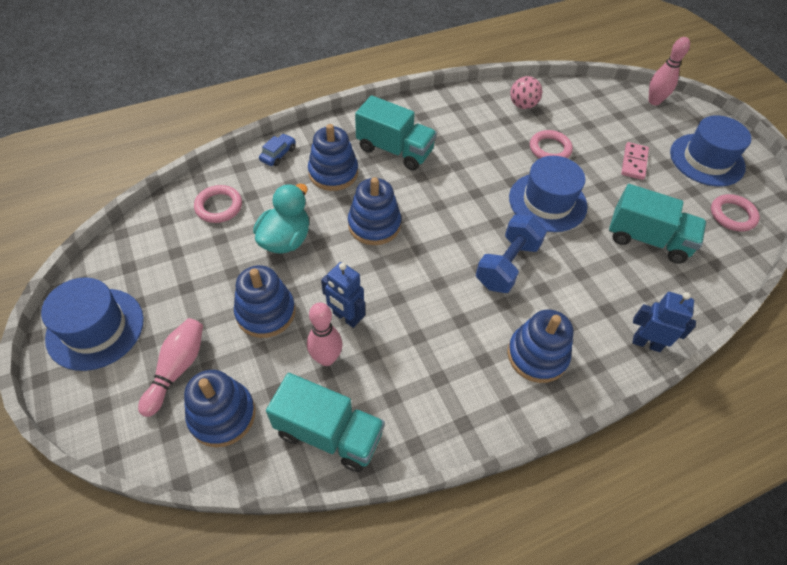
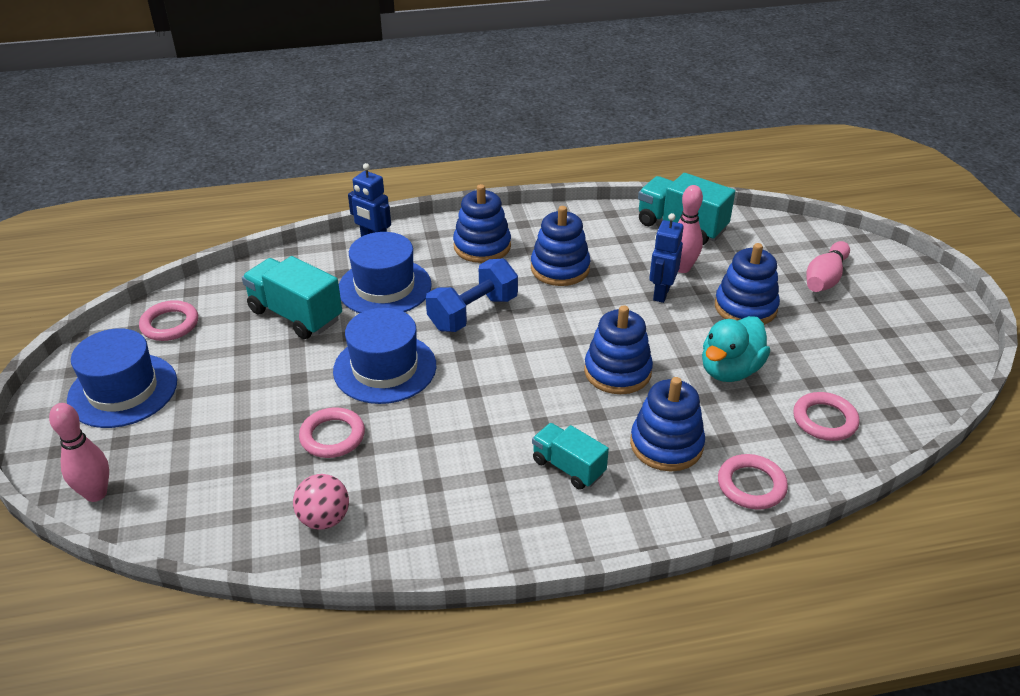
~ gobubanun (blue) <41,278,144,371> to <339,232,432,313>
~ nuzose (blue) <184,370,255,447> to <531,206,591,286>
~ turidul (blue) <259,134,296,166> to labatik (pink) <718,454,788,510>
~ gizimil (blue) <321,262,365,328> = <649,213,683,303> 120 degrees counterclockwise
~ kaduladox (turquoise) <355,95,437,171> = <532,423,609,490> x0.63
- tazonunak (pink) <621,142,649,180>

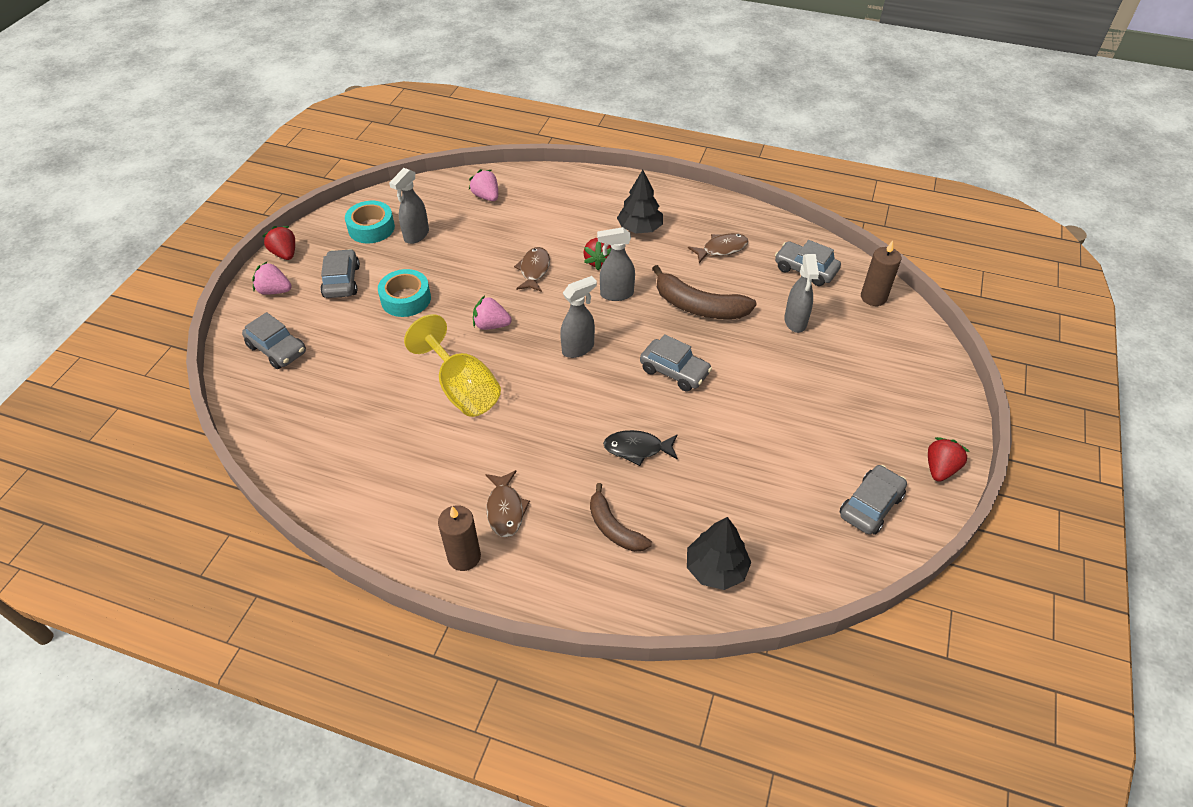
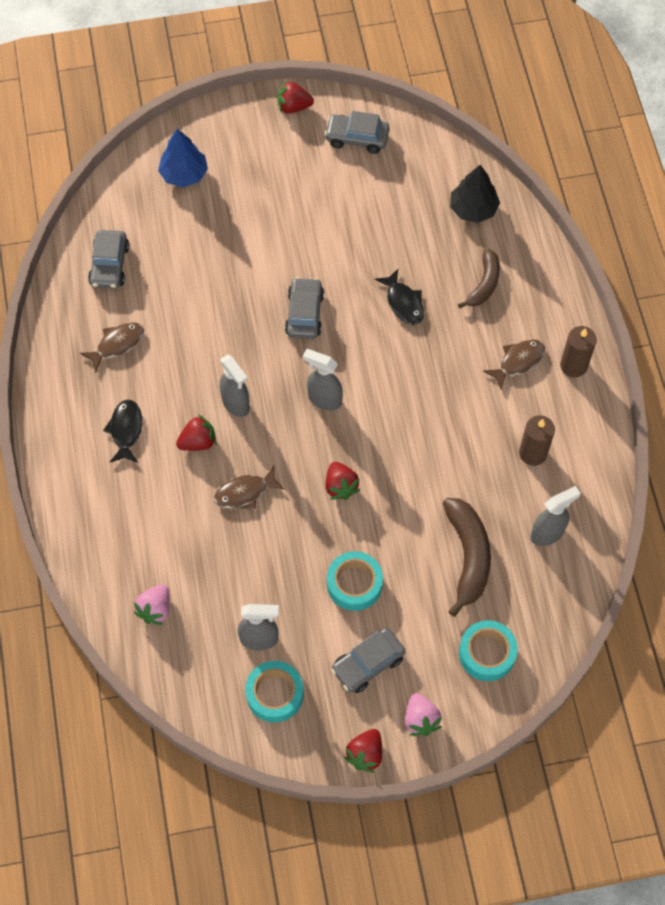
~ turidul (grey) <242,312,306,369> to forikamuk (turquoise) <459,620,518,681>
- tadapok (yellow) <404,314,501,417>
~ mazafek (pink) <473,296,512,330> to mazafek (red) <325,462,360,500>
~ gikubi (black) <617,170,663,234> to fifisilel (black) <103,400,142,463>
~ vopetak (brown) <652,265,757,319> to <443,498,491,617>
~ fifisilel (brown) <688,233,749,263> = <80,322,144,373> 105 degrees clockwise
~ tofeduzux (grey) <784,254,819,333> to <530,486,580,546>
~ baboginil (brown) <861,241,901,306> to <519,415,555,466>
+ gikubi (blue) <158,129,208,187>

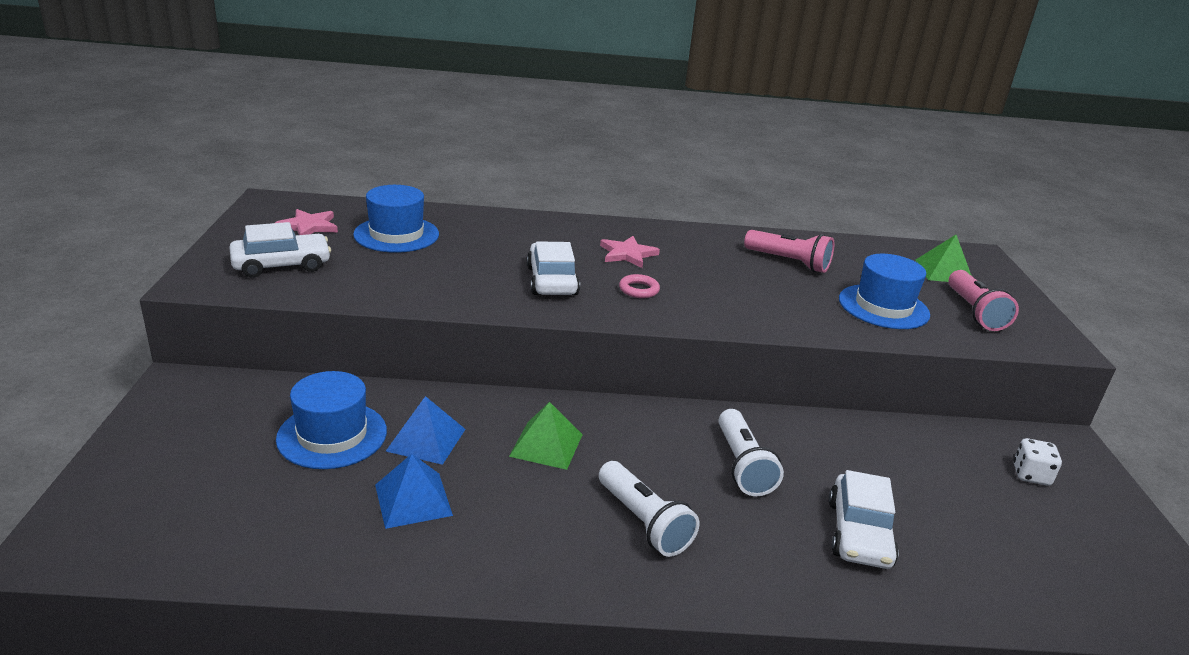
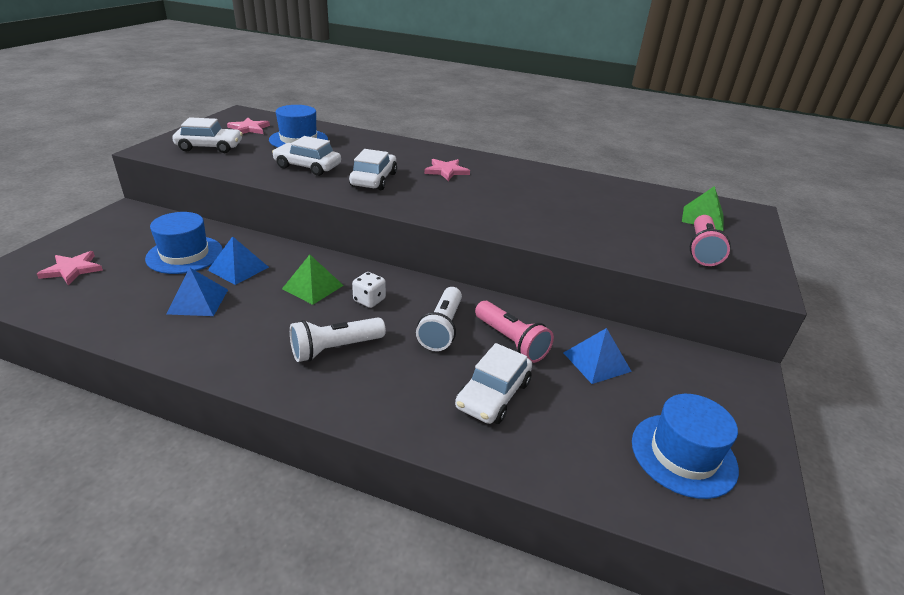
~ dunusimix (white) <599,461,699,557> = <290,318,386,362> 75 degrees clockwise
- labatik (pink) <619,274,660,298>
~ dunusimix (pink) <744,230,834,273> to <475,301,554,363>
~ gobubanun (blue) <839,254,930,329> to <632,394,739,499>
~ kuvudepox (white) <1014,438,1062,485> to <352,272,386,308>
+ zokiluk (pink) <37,251,103,285>
+ turidul (white) <272,136,341,176>
+ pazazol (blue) <564,328,632,384>

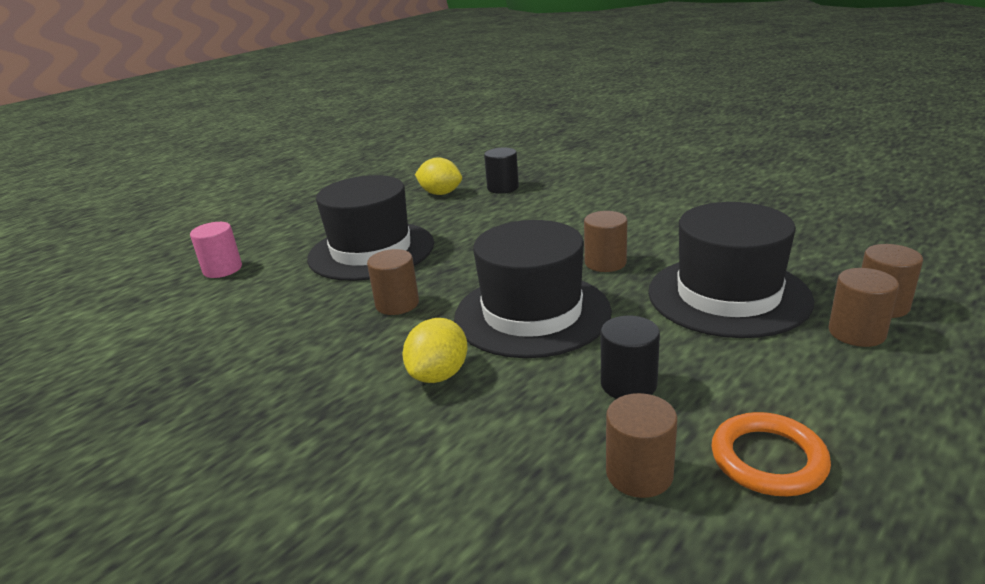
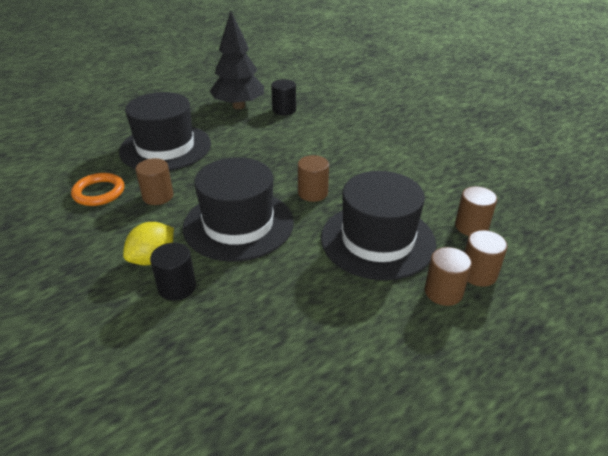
- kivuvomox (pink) <190,222,242,278>
~ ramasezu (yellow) <415,157,462,195> to gikubi (black) <210,11,264,109>
~ kivuvomox (black) <601,316,660,399> to <150,243,196,301>
~ kivuvomox (brown) <606,393,678,498> to <455,186,497,236>
~ labatik (orange) <711,412,831,496> to <71,173,124,206>

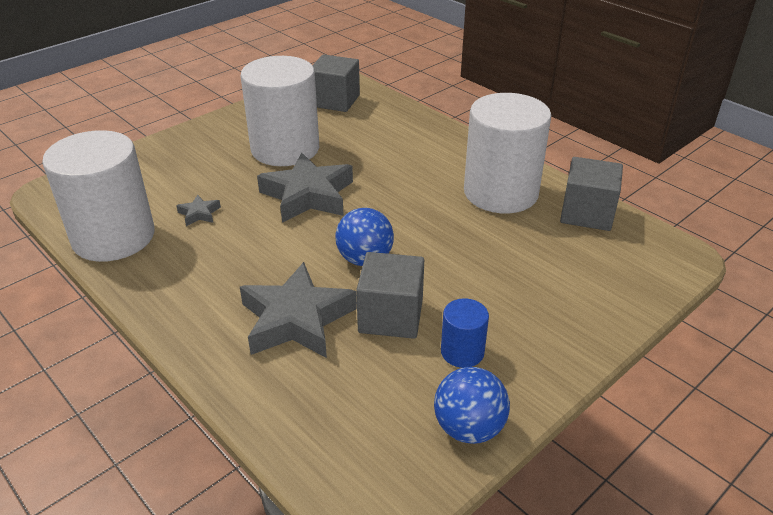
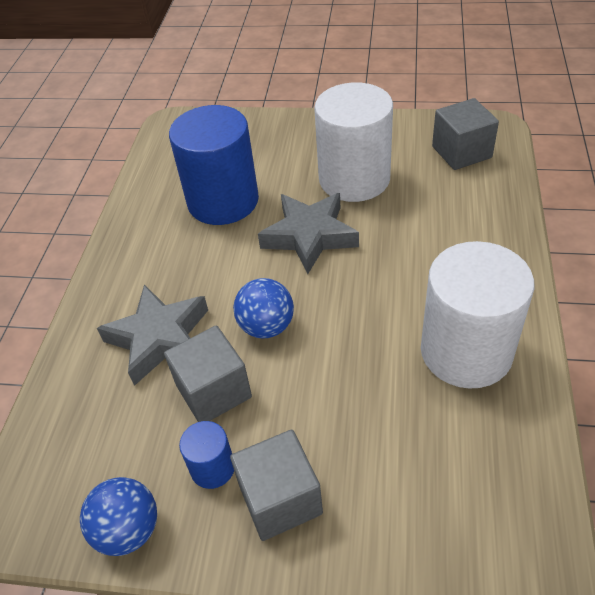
- kivuvomox (white) <42,130,155,262>
~ zokiluk (grey) <176,195,221,226> to kivuvomox (blue) <169,105,259,225>
~ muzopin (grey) <560,157,623,231> to <230,430,323,541>

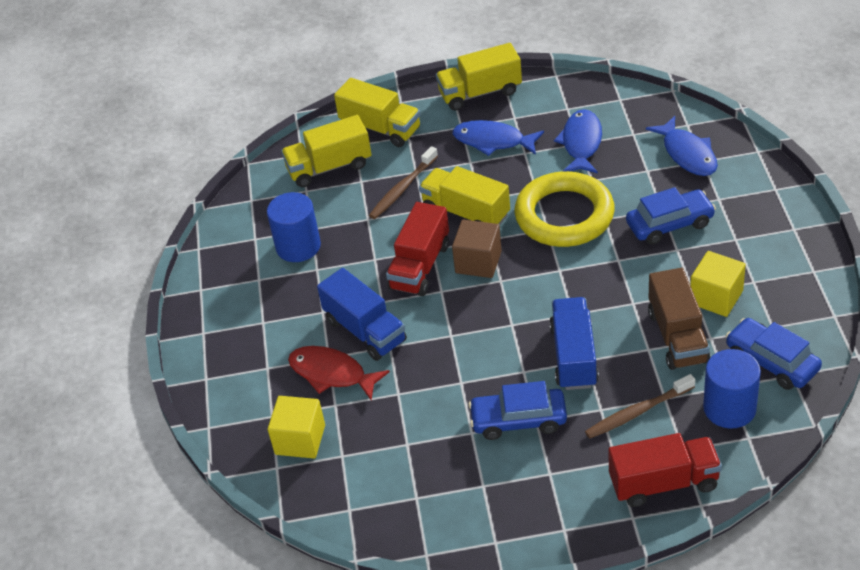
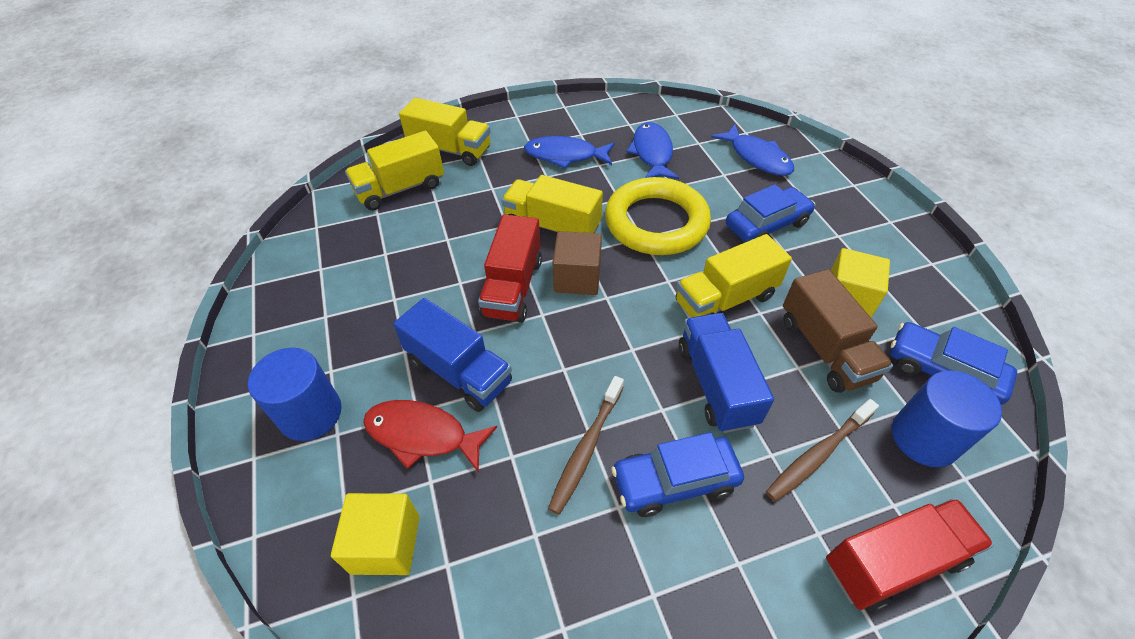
~ kivuvomox (blue) <267,192,321,262> to <248,348,342,441>
~ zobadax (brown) <369,146,438,219> to <548,376,624,514>
~ kaduladox (yellow) <436,43,522,110> to <676,234,792,317>

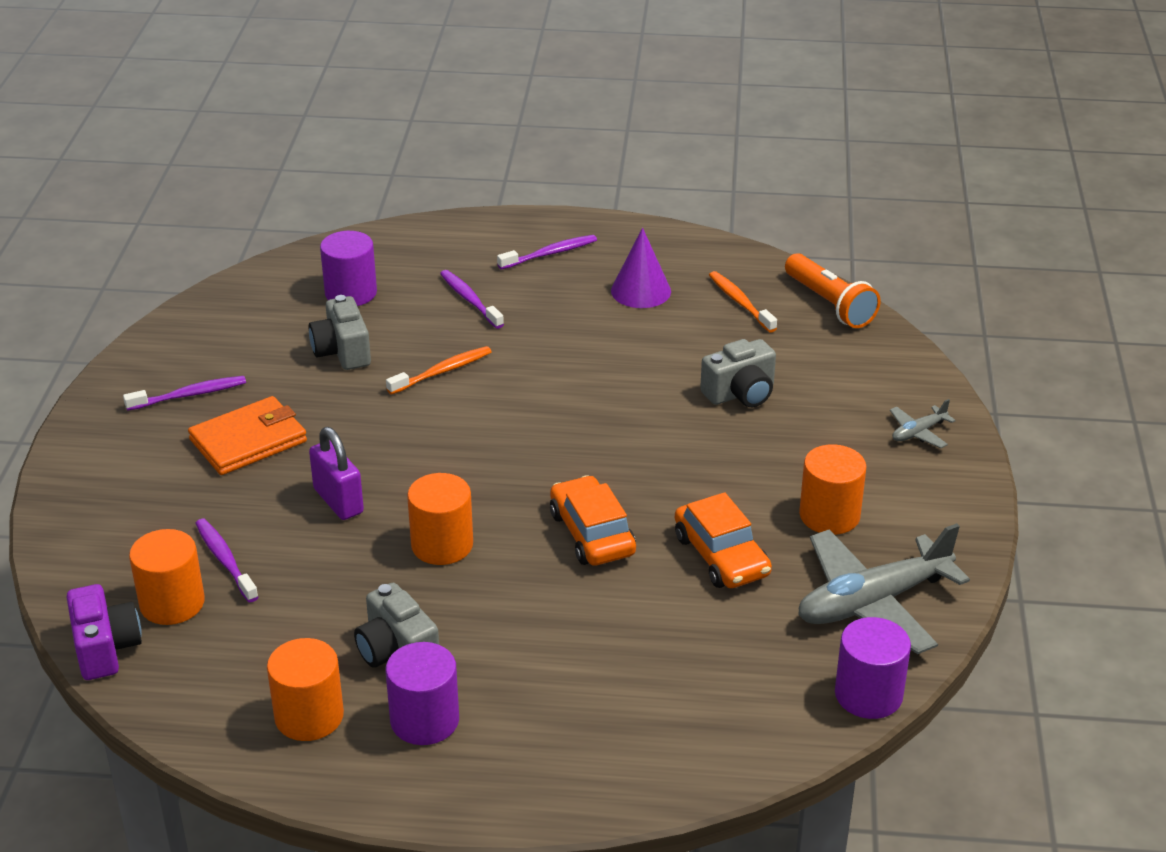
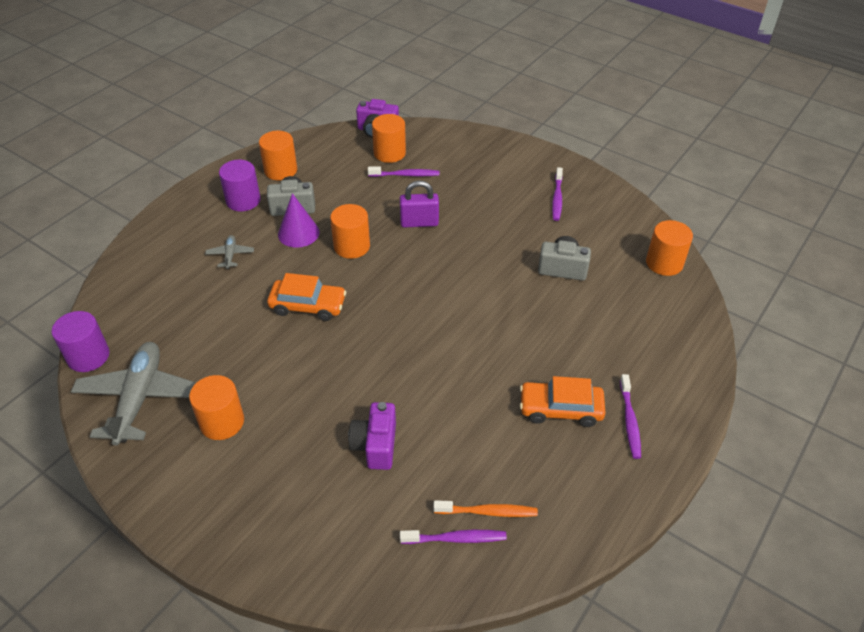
- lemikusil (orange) <188,396,307,475>
- kivuvomox (purple) <320,231,377,306>
- zobadax (orange) <386,346,491,395>
~ zobadax (purple) <440,270,504,329> to <400,530,507,544>
~ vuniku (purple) <611,228,671,308> to <278,193,320,248>
~ turidul (orange) <675,492,772,588> to <520,376,606,427>
~ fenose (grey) <700,339,776,407> to fenose (purple) <348,402,396,470>
- dunusimix (orange) <785,253,881,328>
~ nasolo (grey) <890,399,956,448> to <205,235,254,269>
+ kivuvomox (orange) <646,220,693,276>

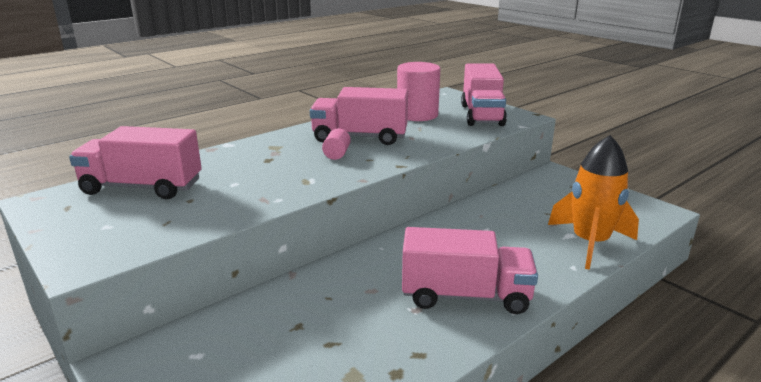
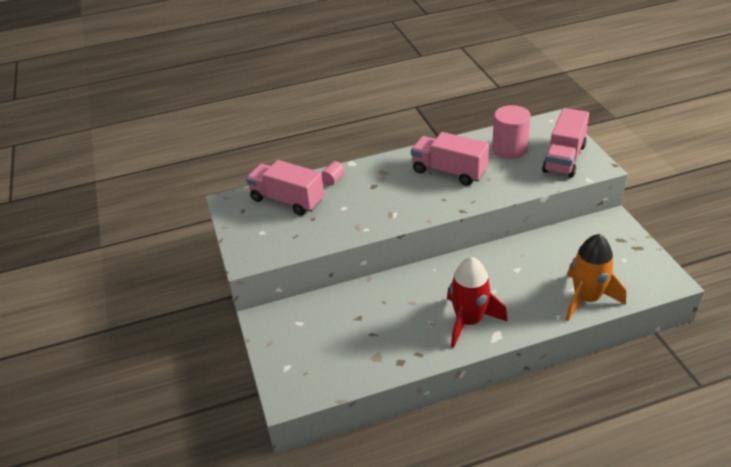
~ kivuvomox (pink) <322,128,351,160> to <321,161,345,186>
~ kaduladox (pink) <402,227,538,314> to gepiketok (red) <447,257,508,348>

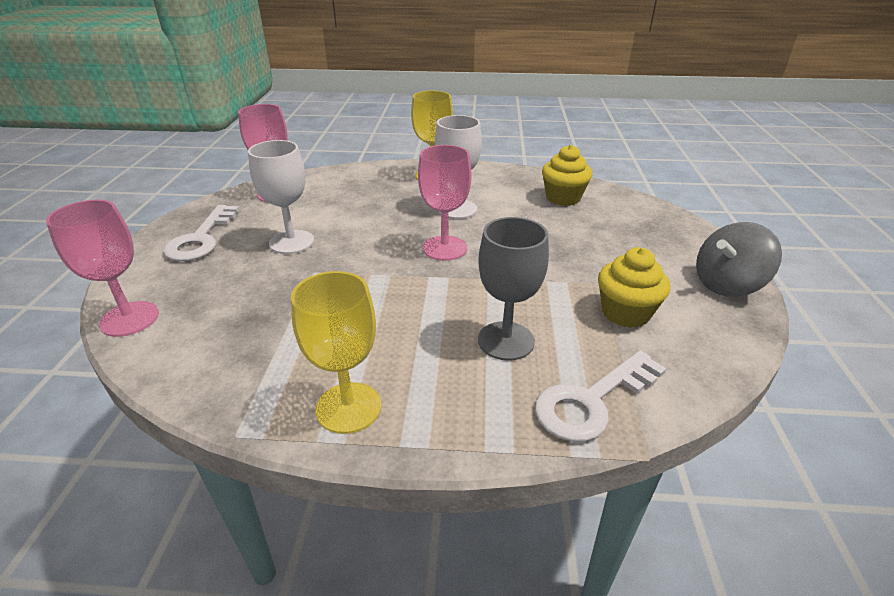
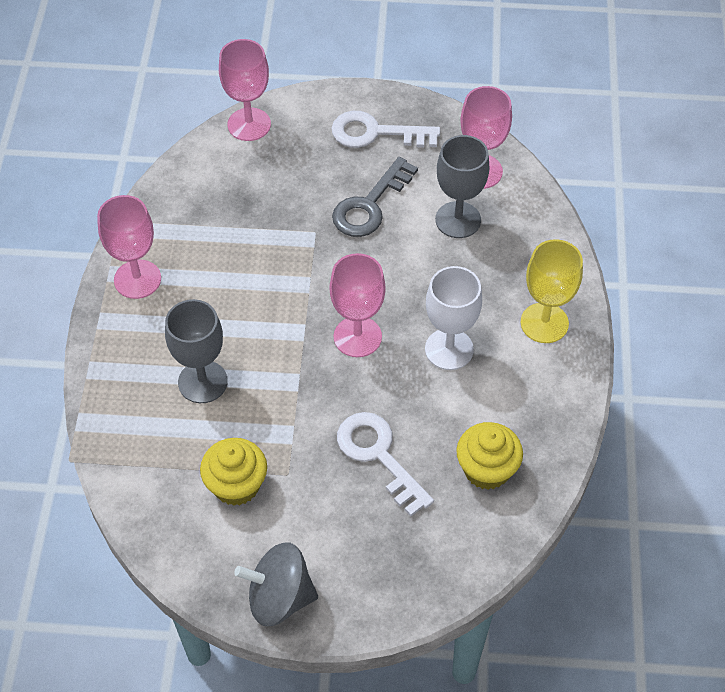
~ tadapok (white) <248,140,314,254> to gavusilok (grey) <332,157,418,237>
~ tadapok (yellow) <291,271,381,434> to tadapok (pink) <97,195,161,299>
~ gavusilok (white) <535,350,667,442> to <337,412,434,516>
~ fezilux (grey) <696,222,782,297> = <234,542,318,626> 60 degrees counterclockwise
+ tadapok (grey) <435,135,490,238>

